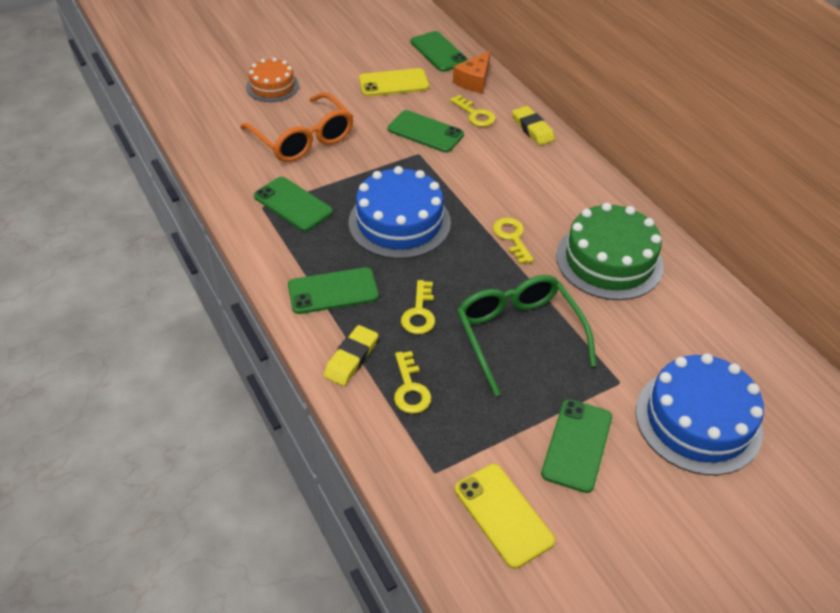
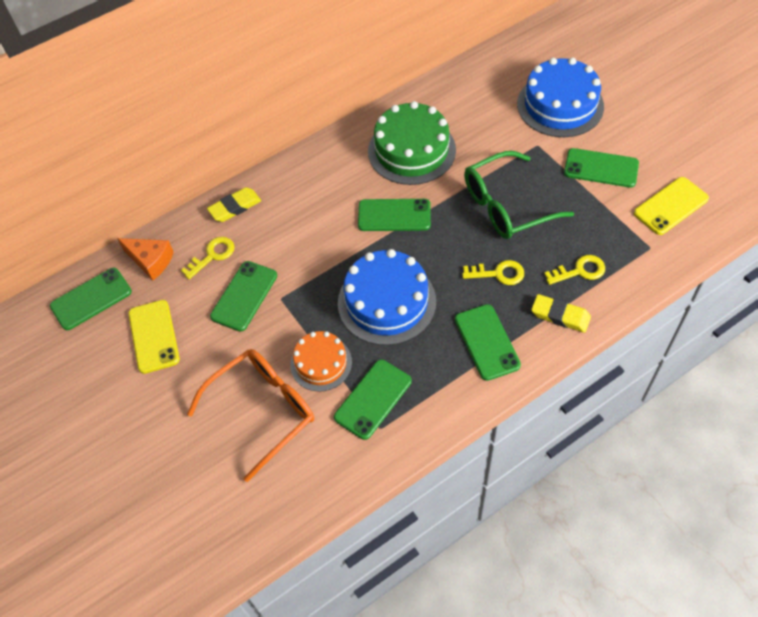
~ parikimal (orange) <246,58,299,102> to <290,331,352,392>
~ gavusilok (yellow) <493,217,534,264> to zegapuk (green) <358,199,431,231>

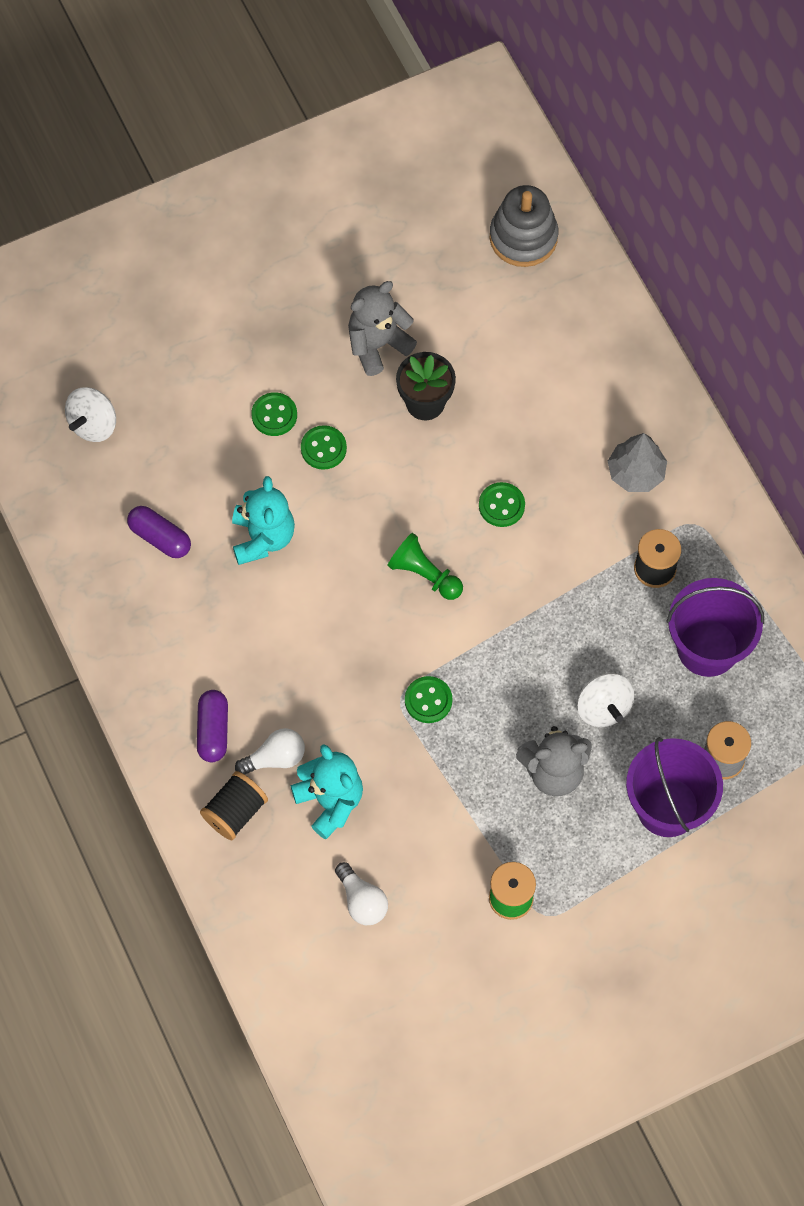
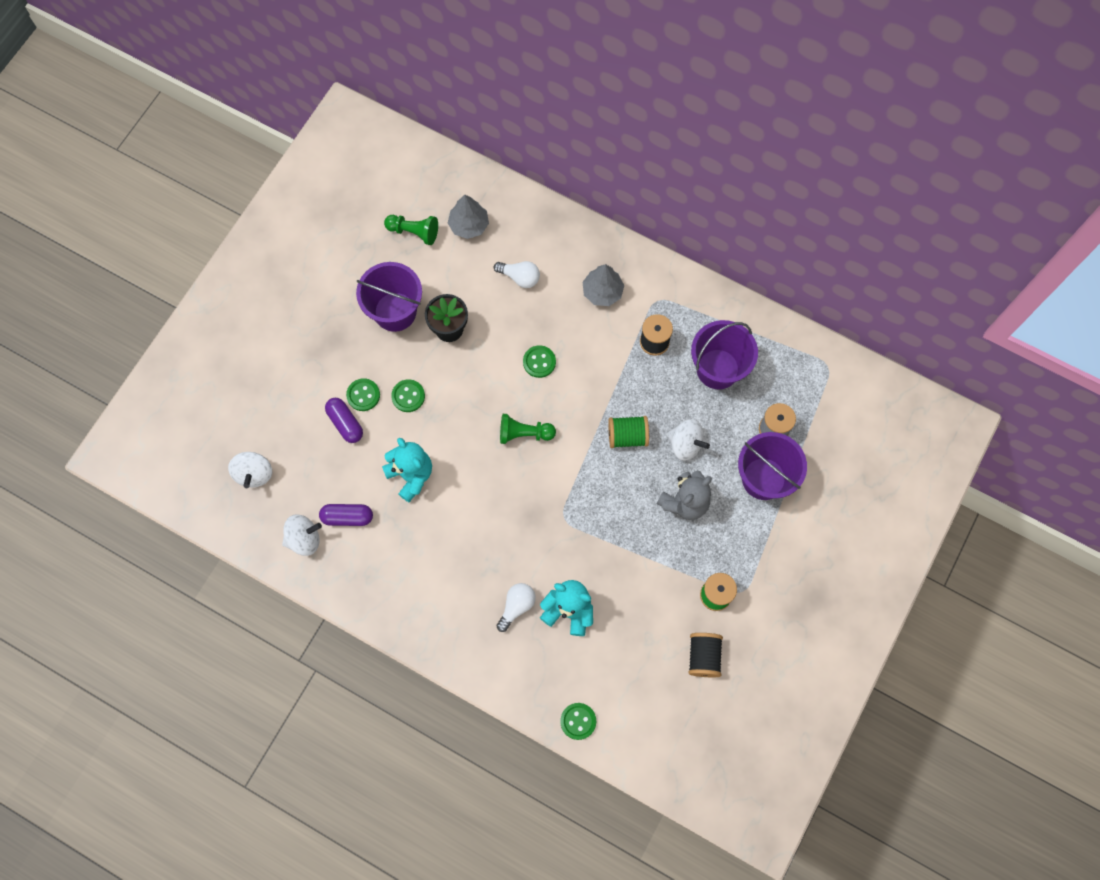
~ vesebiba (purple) <197,690,228,762> to <325,398,363,443>
~ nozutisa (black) <200,771,268,840> to <688,633,723,677>
~ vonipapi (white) <335,862,388,925> to <494,261,540,288>
~ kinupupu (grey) <348,281,417,376> to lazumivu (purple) <356,262,422,332>
~ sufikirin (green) <405,676,452,723> to <560,703,596,740>
- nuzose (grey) <490,185,558,267>
+ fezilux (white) <282,514,322,556>
+ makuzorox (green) <384,215,438,245>
+ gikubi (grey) <448,195,489,239>
+ nozutisa (green) <608,416,649,448>

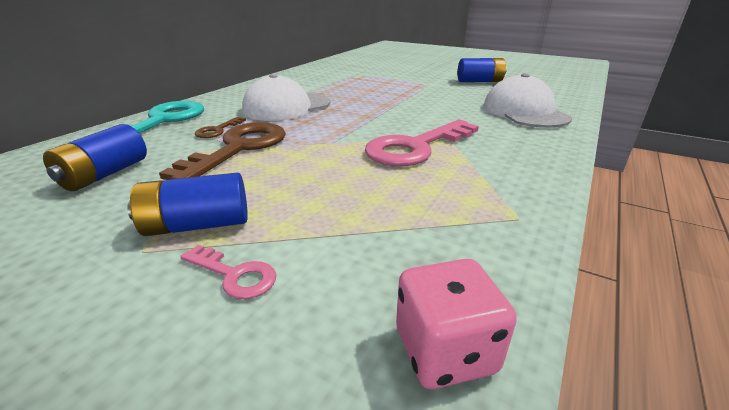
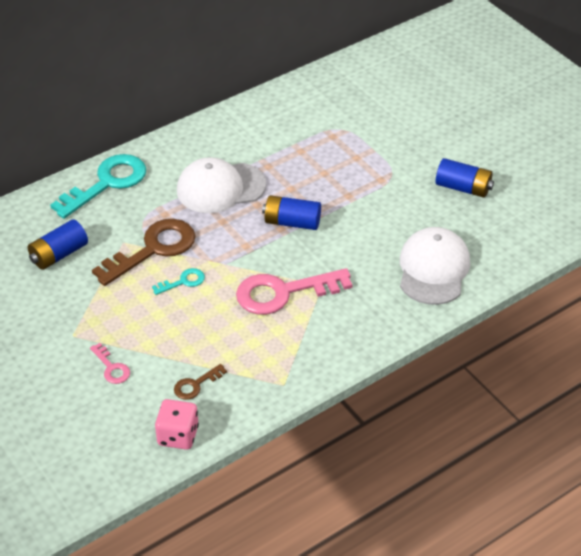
~ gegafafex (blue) <127,173,248,236> to <262,195,321,230>
~ gavusilok (brown) <195,117,246,138> to <174,364,227,400>
+ gavusilok (turquoise) <152,268,205,295>

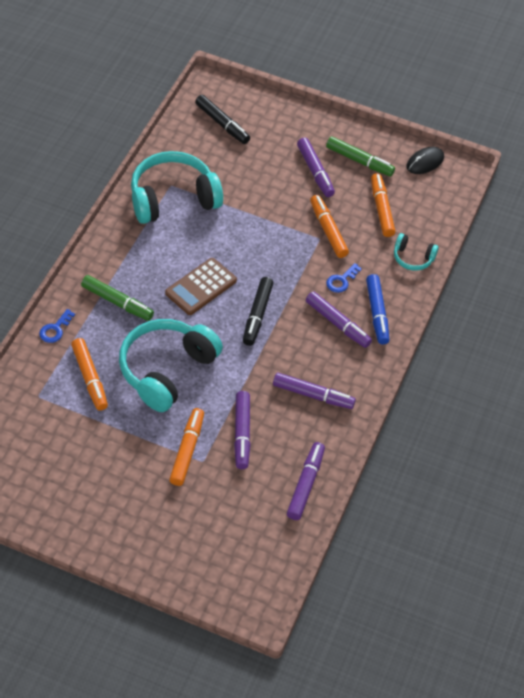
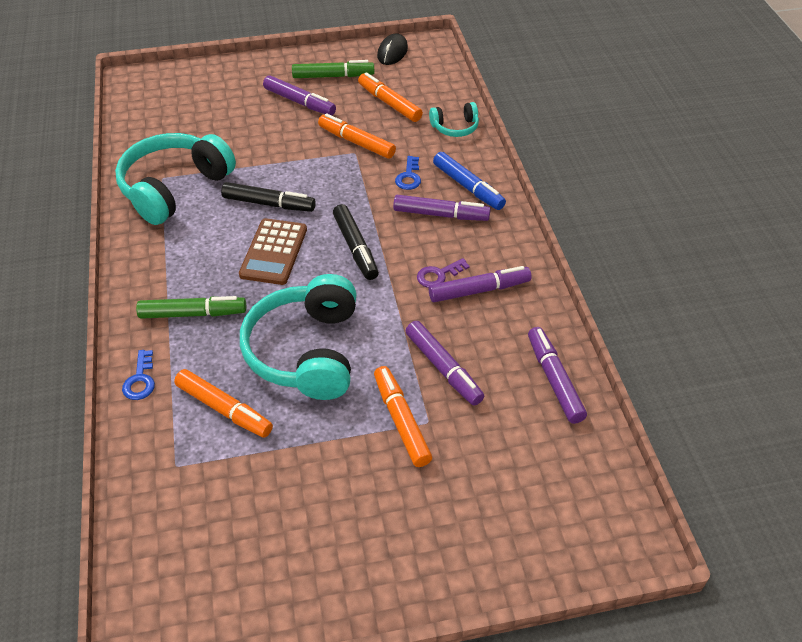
~ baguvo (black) <195,95,250,144> to <221,182,316,212>
+ gavusilok (purple) <417,258,470,288>

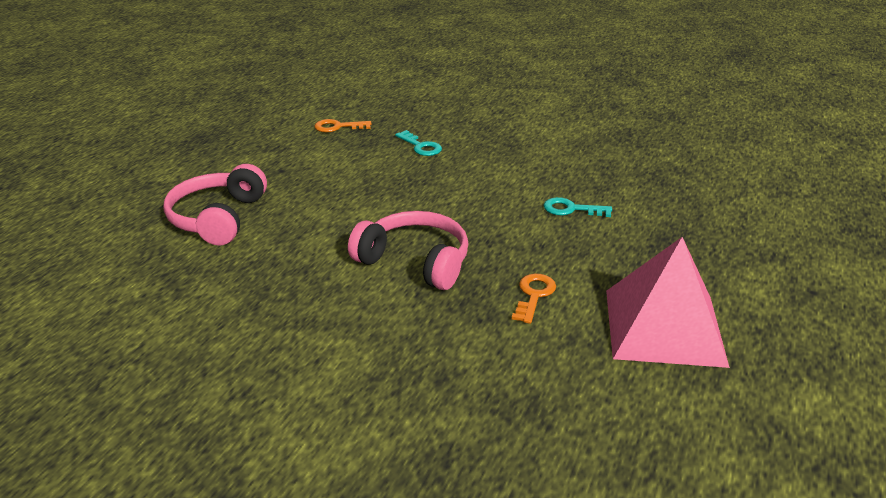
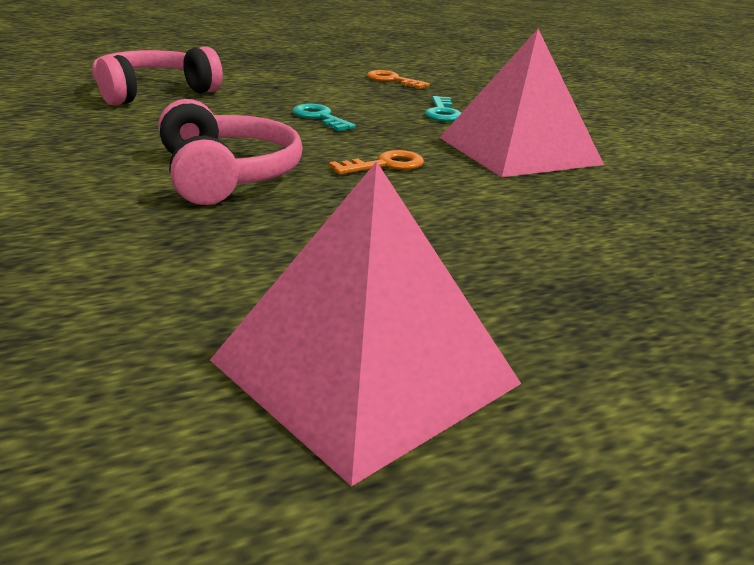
~ gavusilok (orange) <512,273,556,324> to <329,150,424,174>
~ gavusilok (turquoise) <543,197,612,217> to <292,104,356,131>
+ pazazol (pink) <439,29,604,177>

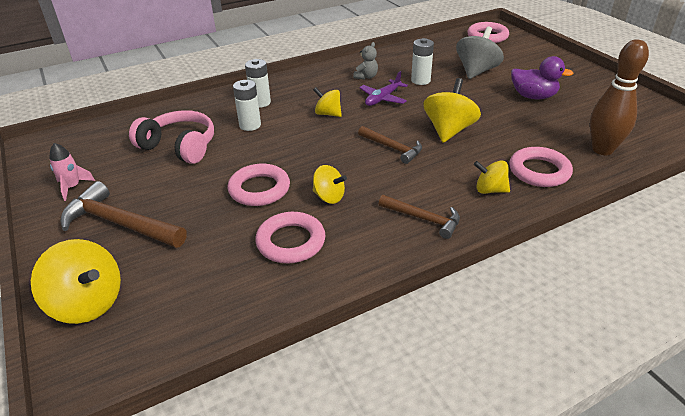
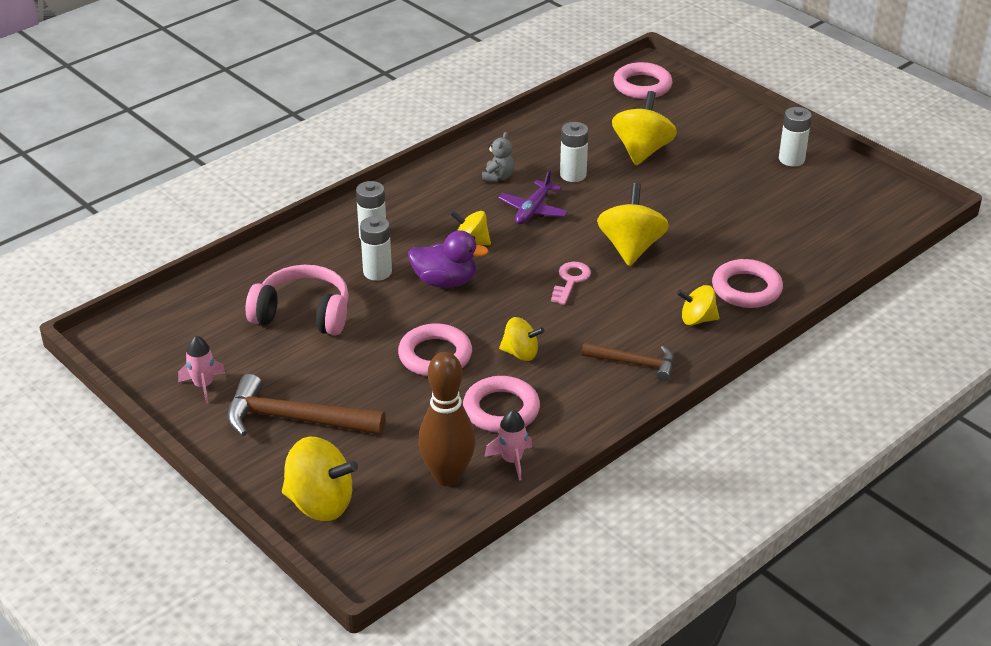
~ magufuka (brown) <358,126,422,164> to gavusilok (pink) <551,262,591,305>
~ fezilux (grey) <456,27,504,79> to fezilux (yellow) <612,91,677,165>
~ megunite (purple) <511,56,574,99> to <408,230,489,288>
~ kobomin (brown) <590,39,649,155> to <418,352,475,486>
+ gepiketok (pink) <484,410,532,481>
+ gegafafex (white) <779,107,812,166>

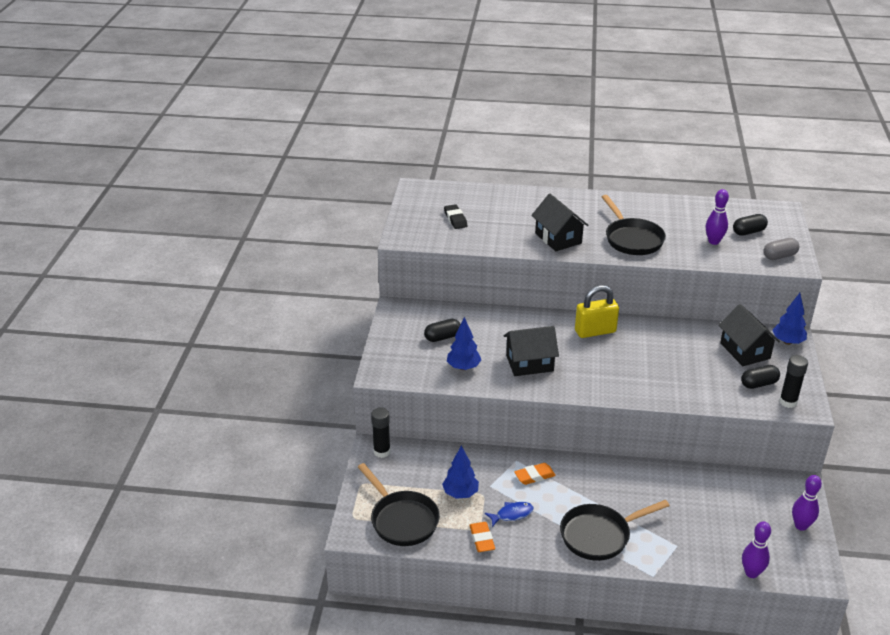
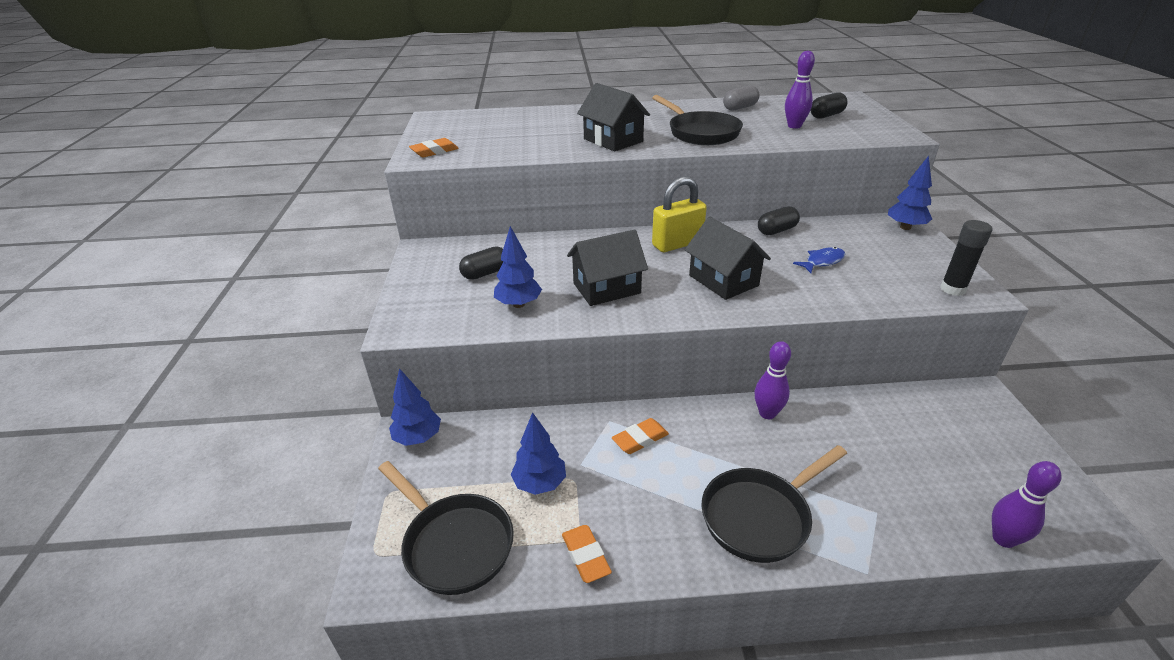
~ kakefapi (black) <371,407,391,458> to gikubi (blue) <389,368,441,446>
- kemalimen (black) <444,204,468,229>
~ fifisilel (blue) <485,502,534,527> to <793,247,846,273>
~ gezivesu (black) <718,304,780,366> to <685,217,771,300>
~ vesebiba (black) <741,365,780,389> to <758,206,800,235>
~ vesebiba (grey) <763,238,799,260> to <723,86,759,111>
~ kobomin (purple) <792,475,822,531> to <755,341,791,419>
+ kemalimen (orange) <409,138,459,157>

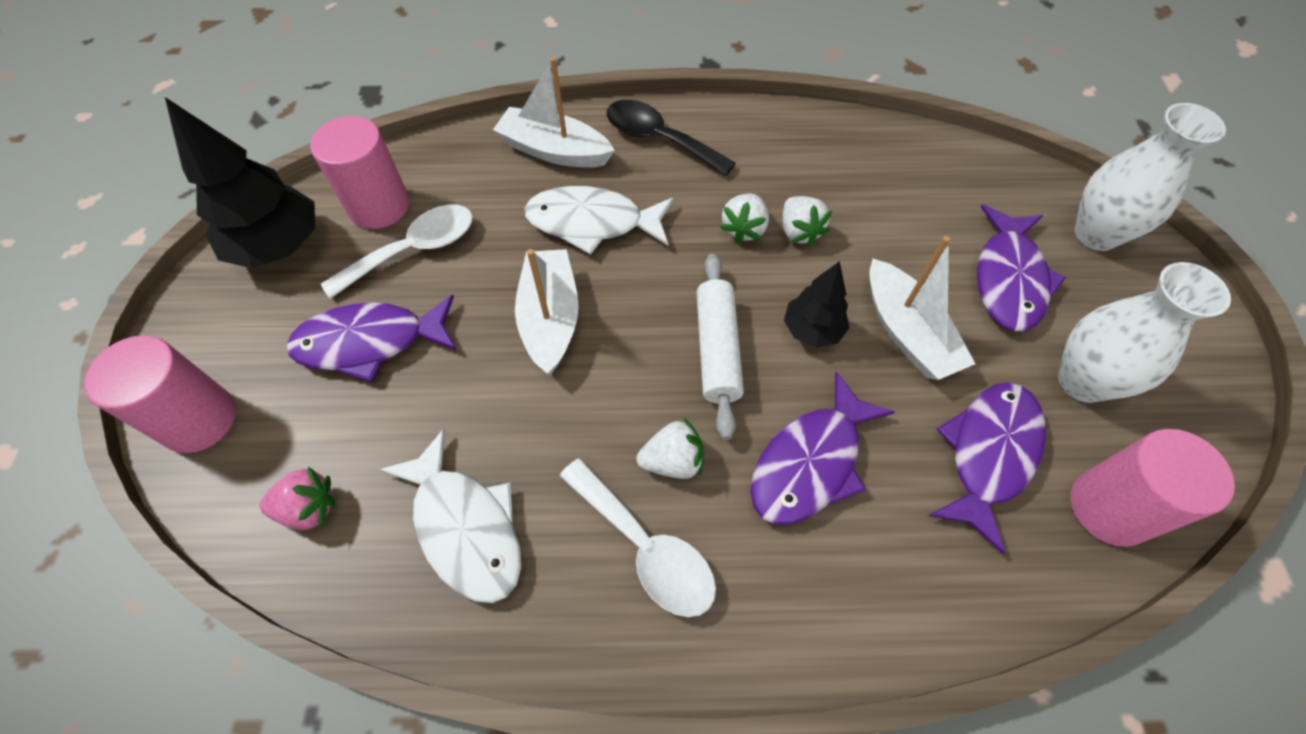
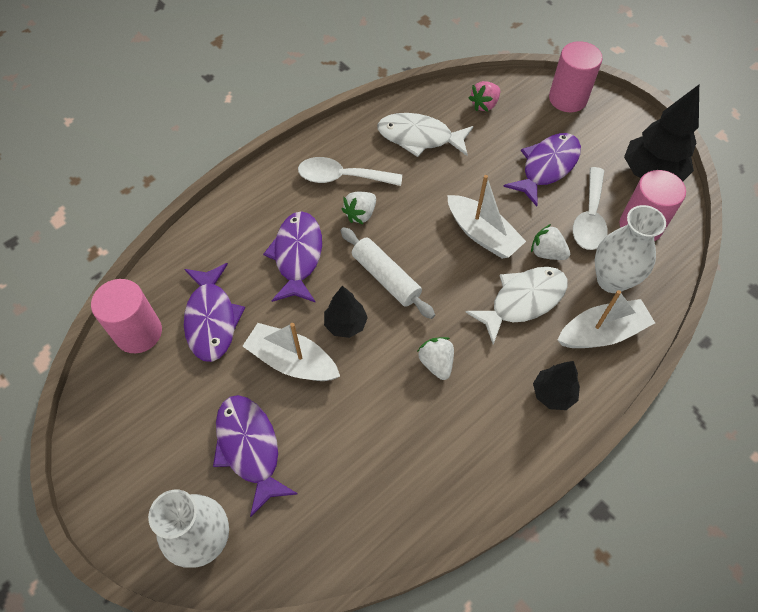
~ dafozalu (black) <607,100,736,176> to gikubi (black) <533,361,580,410>
~ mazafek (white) <783,196,832,246> to <531,224,570,260>
~ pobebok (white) <1058,262,1231,403> to <595,205,666,293>

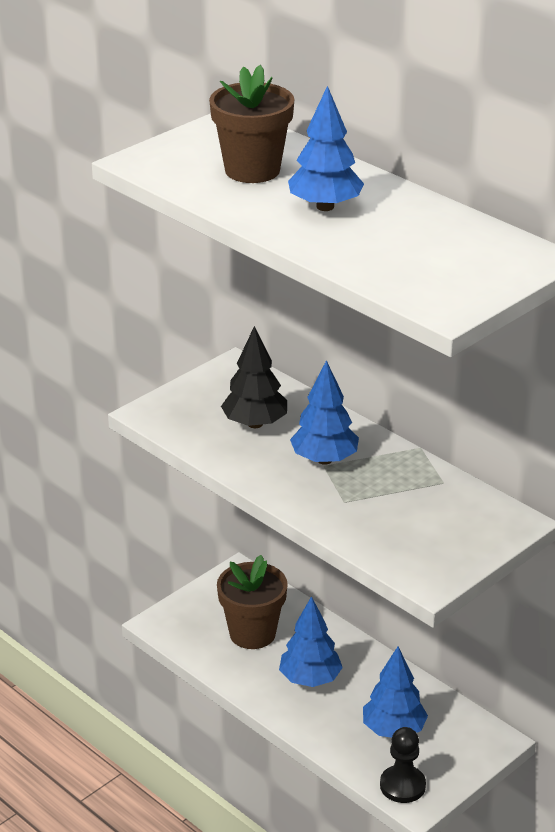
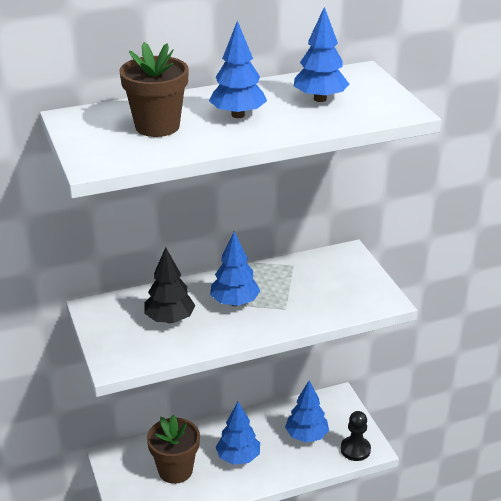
+ gikubi (blue) <294,7,349,102>

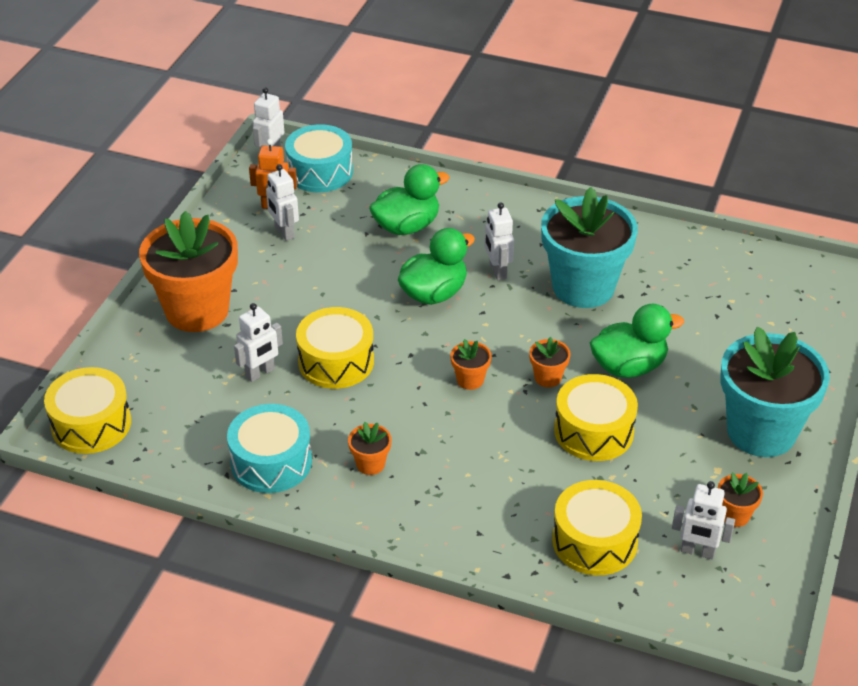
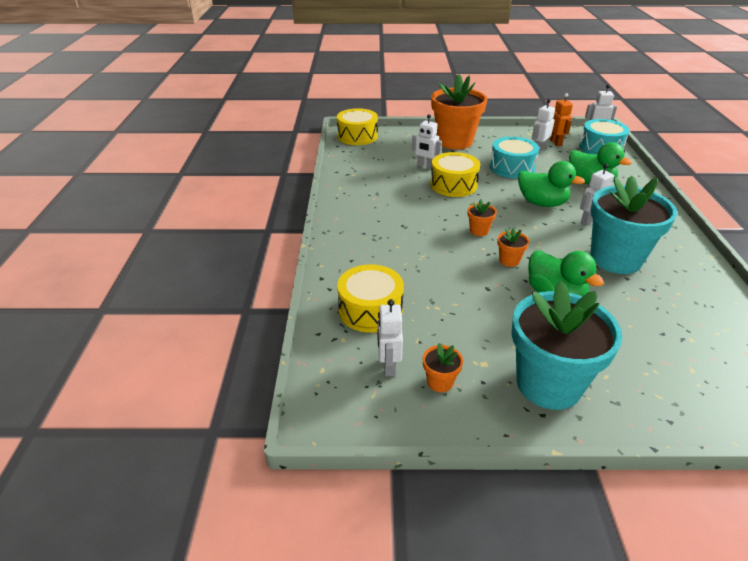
~ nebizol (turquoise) <227,404,312,493> to <490,137,539,179>
- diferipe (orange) <348,422,391,475>
- nebizol (yellow) <554,374,638,461>

